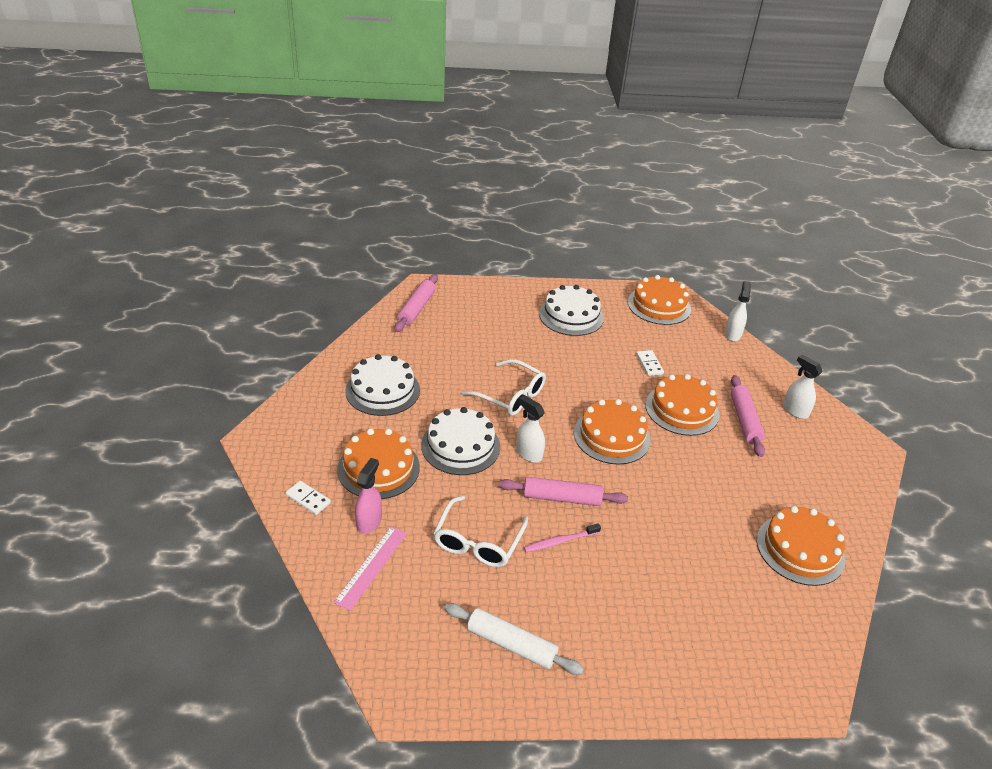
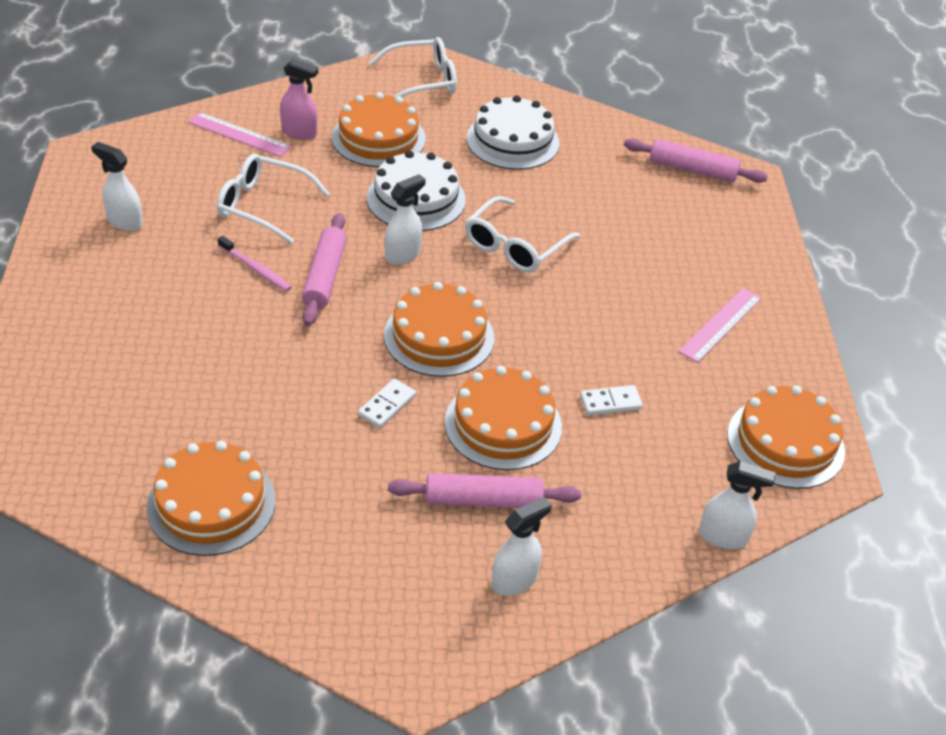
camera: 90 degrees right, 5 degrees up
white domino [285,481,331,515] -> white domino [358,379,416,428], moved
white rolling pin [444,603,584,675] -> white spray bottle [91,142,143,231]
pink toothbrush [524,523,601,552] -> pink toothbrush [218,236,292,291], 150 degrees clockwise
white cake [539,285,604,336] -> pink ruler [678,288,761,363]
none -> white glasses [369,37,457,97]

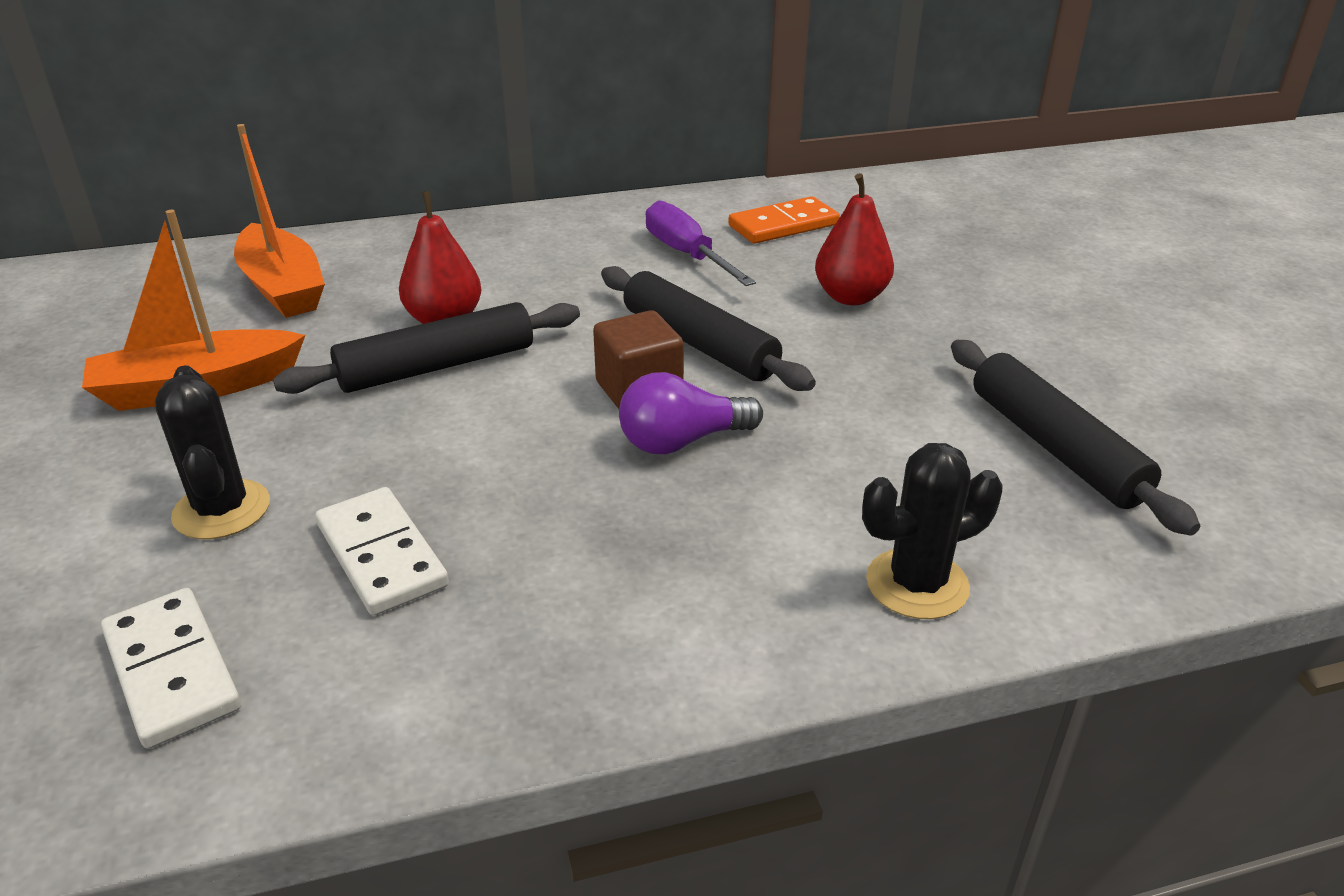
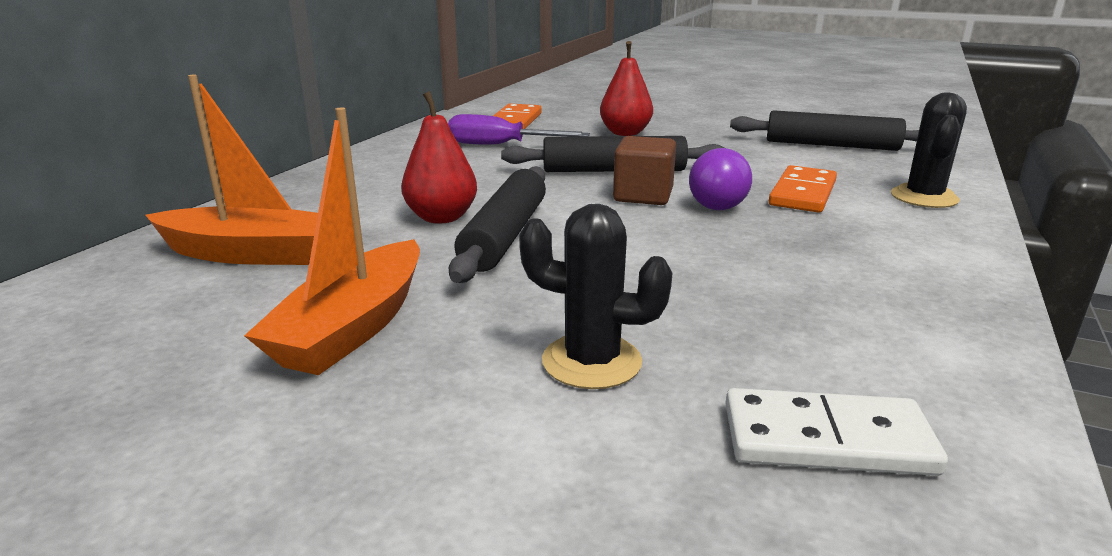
camera: 50 degrees left, 10 degrees down
white domino [315,487,449,615] -> none
none -> orange domino [769,165,837,213]

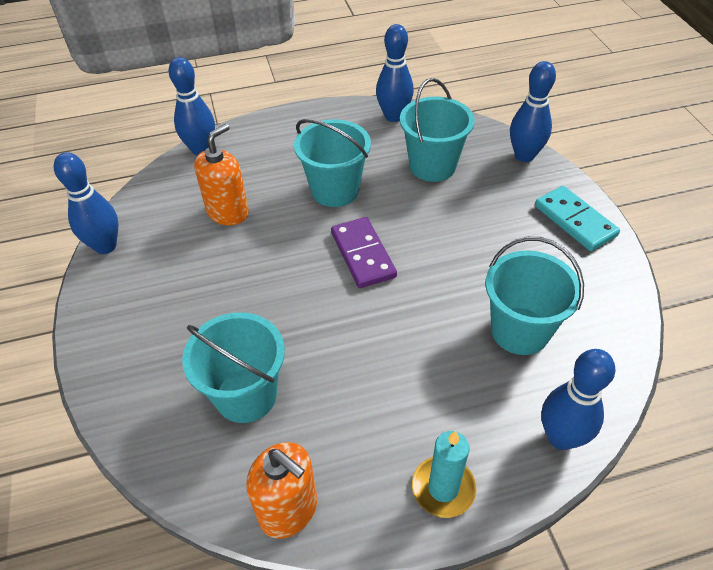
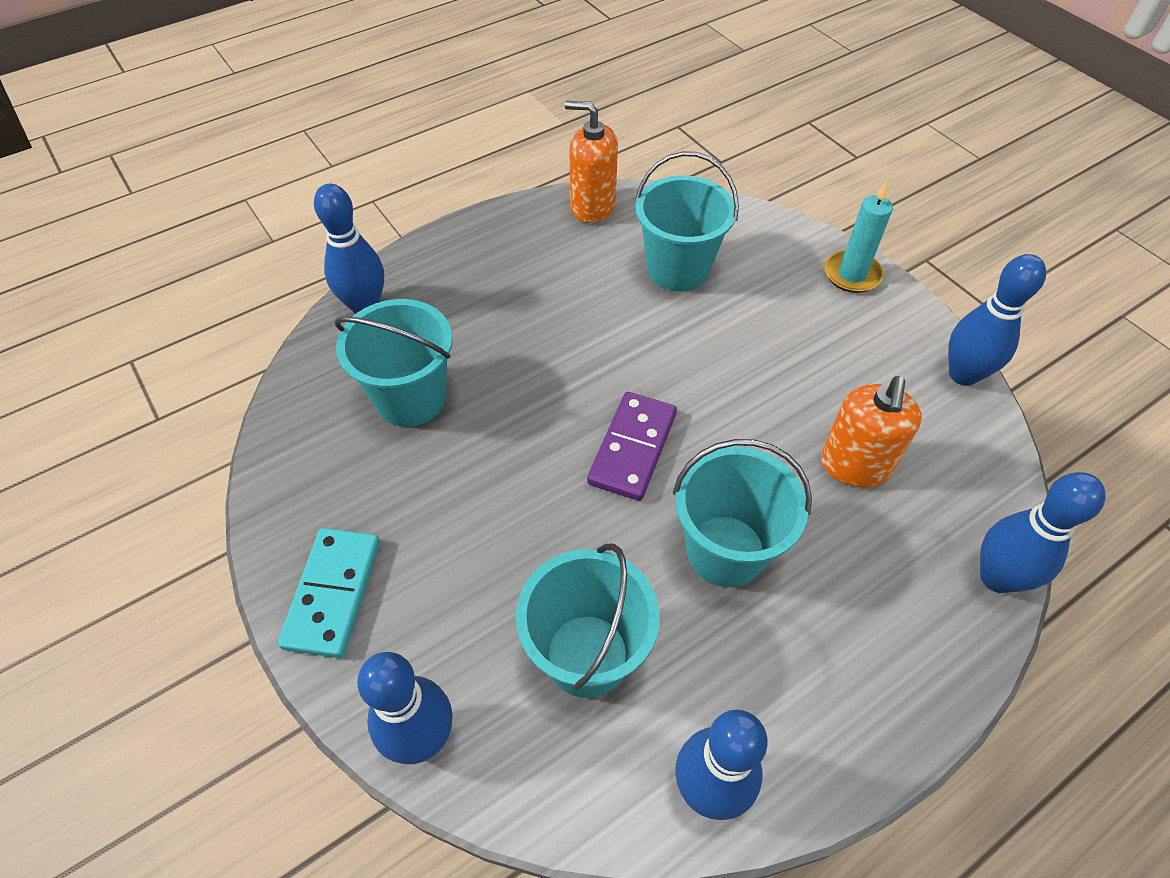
camera: 160 degrees right, 5 degrees up
purple domino [331,217,397,288] -> purple domino [587,392,677,501], 60 degrees clockwise
turquoise candle [412,431,476,518] -> turquoise candle [824,181,893,293], moved
turquoise domino [535,186,620,251] -> turquoise domino [278,528,380,658], 60 degrees clockwise

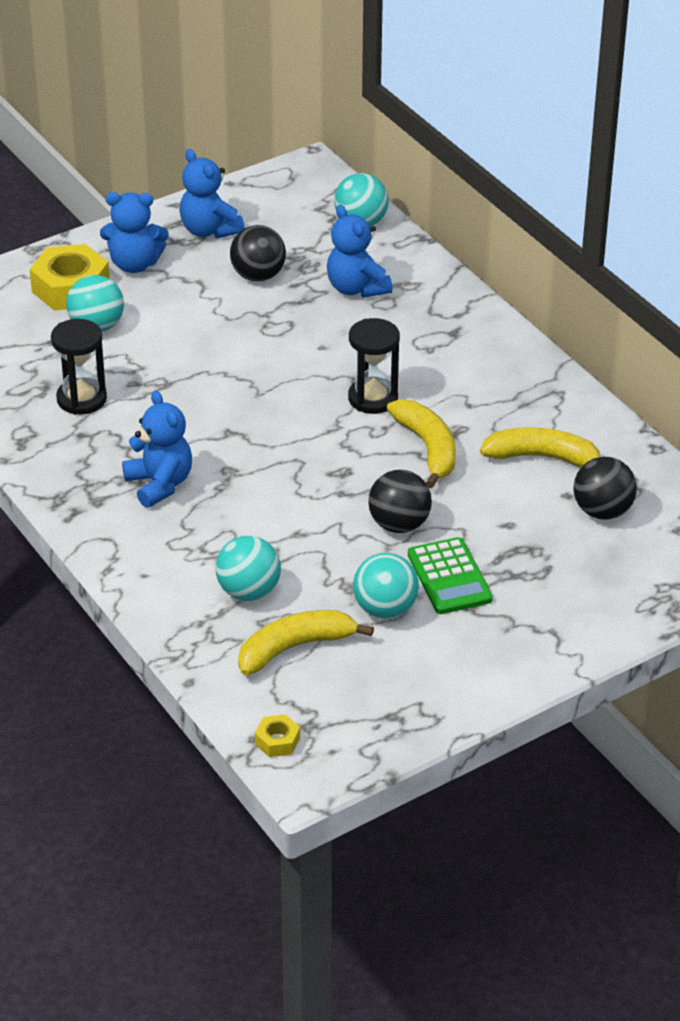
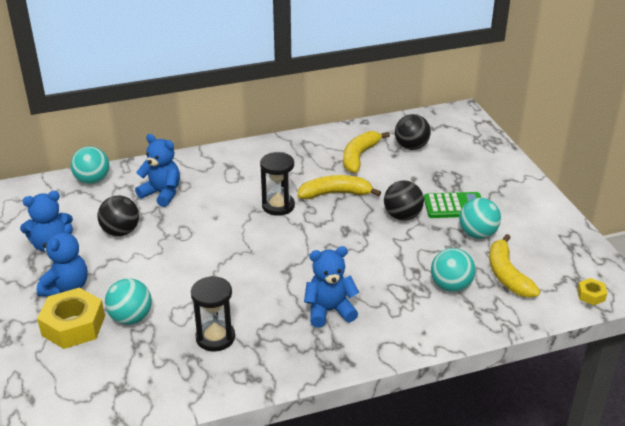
camera: 75 degrees left, 5 degrees down
blue teddy bear [327,205,392,298] -> blue teddy bear [135,134,180,207], 135 degrees counterclockwise

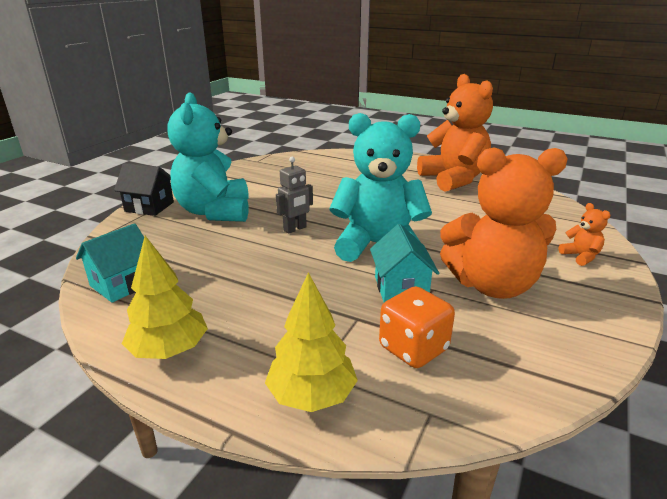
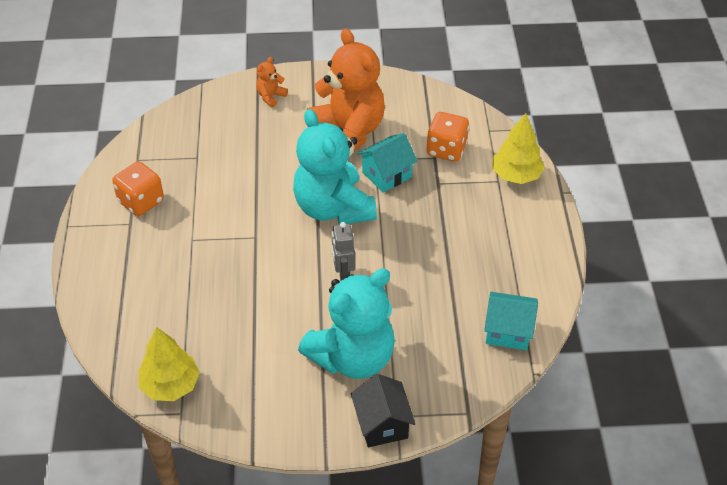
camera: 120 degrees left, 20 degrees up
yellow tree [122,236,208,359] -> yellow tree [138,327,200,401], moved
grey robot [276,157,313,234] -> grey robot [332,222,355,281], 120 degrees counterclockwise
orange teddy bear [417,74,493,192] -> orange dice [112,161,164,216]

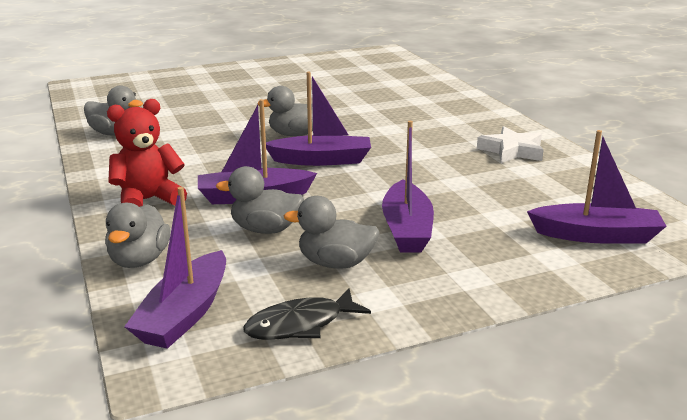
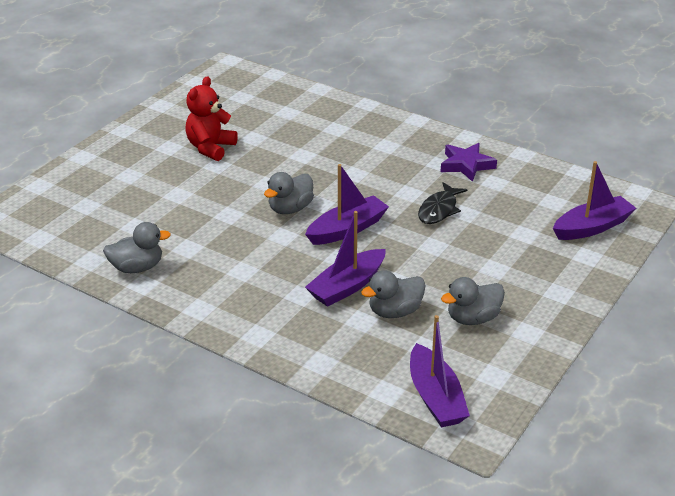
camera: 35 degrees left, 10 degrees up
grey duck [105,203,171,268] -> none
red teddy bear [107,99,187,207] -> red teddy bear [185,76,238,161], moved
black fish [243,288,371,340] -> black fish [418,182,468,224], moved
purple boat [382,121,434,252] -> none
white star [477,126,544,163] -> purple star [441,143,497,182]

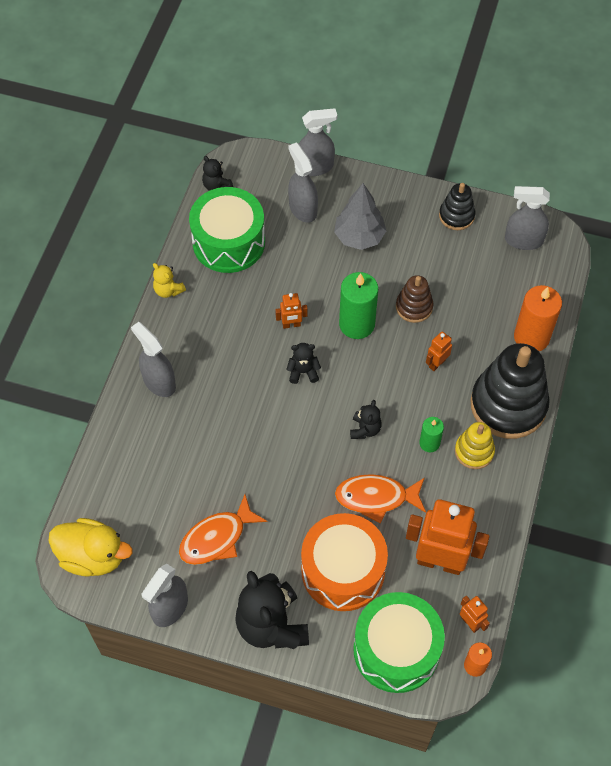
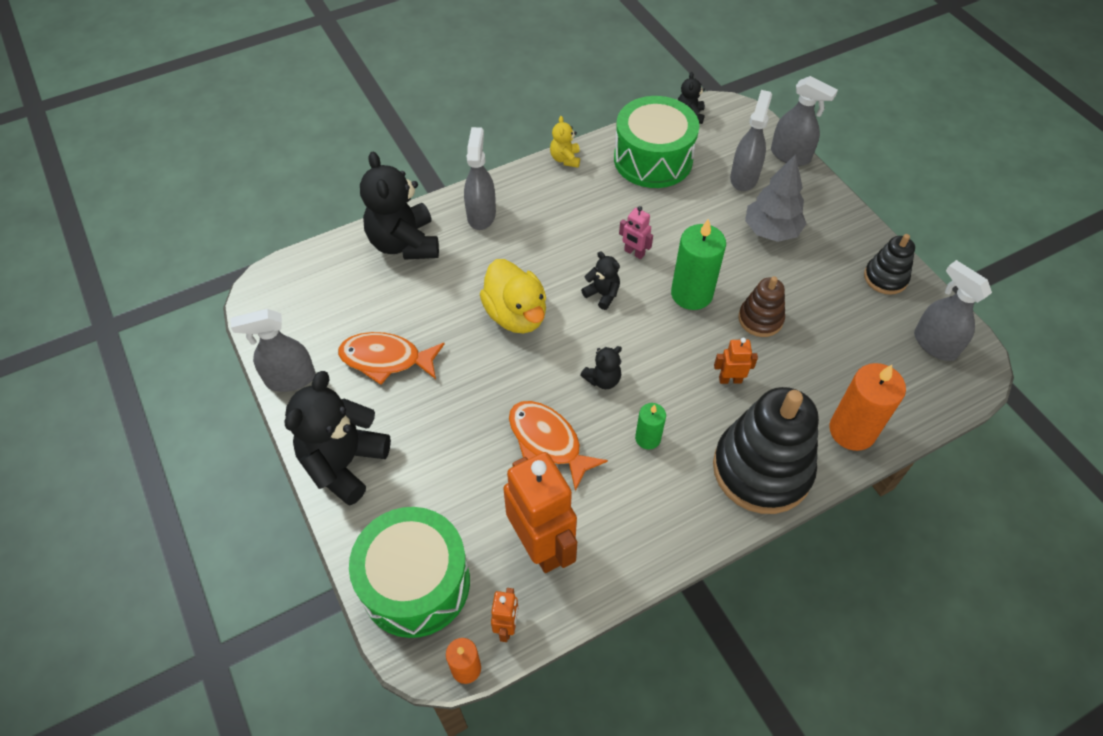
camera: 45 degrees right, 5 degrees down
yellow duck [49,518,133,577] -> yellow duck [480,259,546,333], moved
orange robot [275,293,308,329] -> pink robot [619,206,653,259]
orange drum [301,513,388,611] -> none
yellow stacking toy [455,422,495,469] -> none
none -> black teddy bear [360,152,439,260]

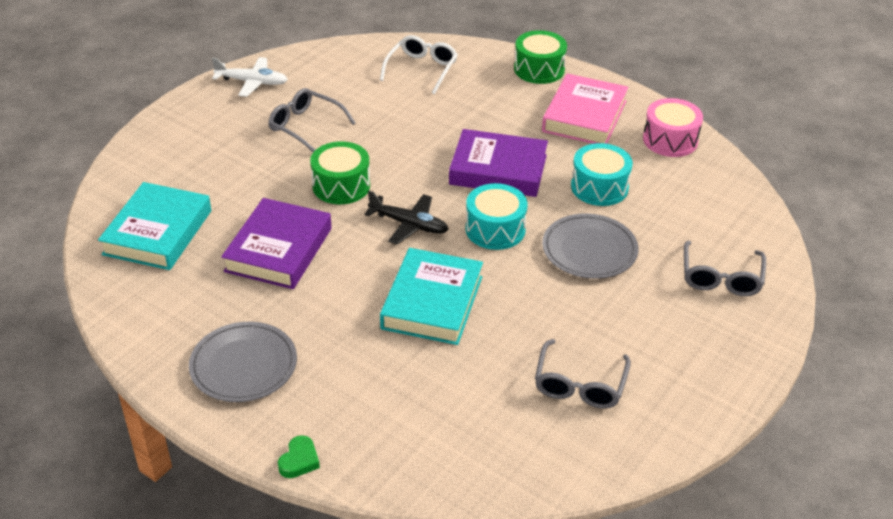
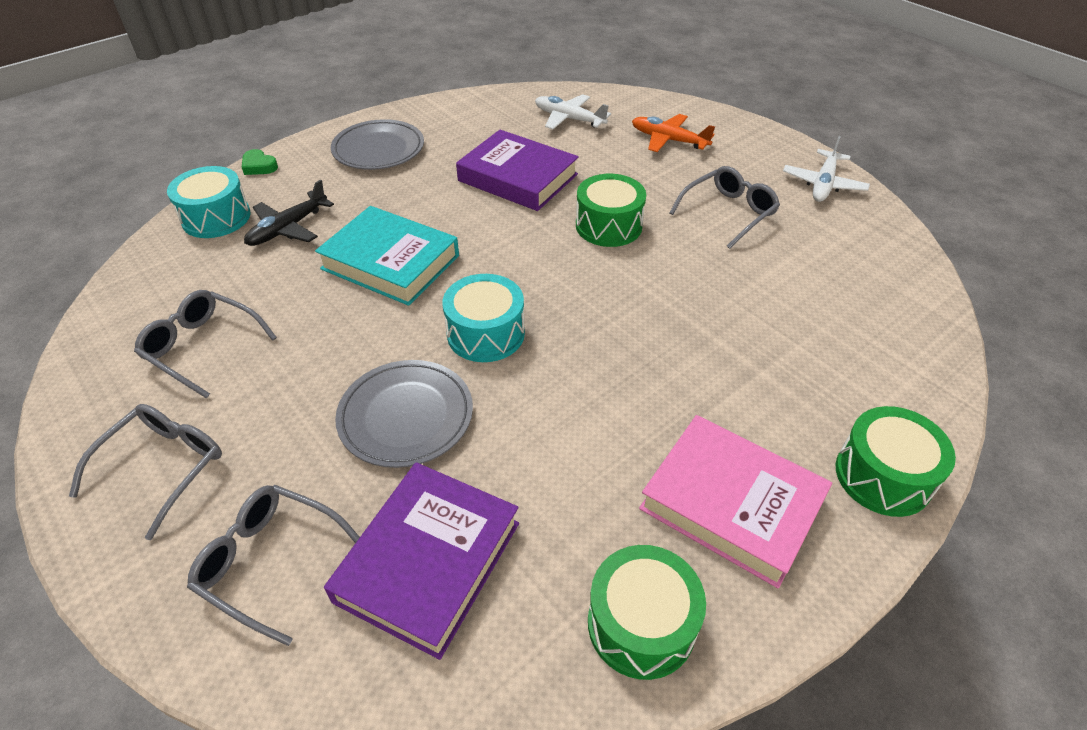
camera: 105 degrees right, 5 degrees up
turquoise book [98,182,211,270] -> white plane [535,94,611,129]
black plane [364,191,449,245] -> black plane [244,179,334,246], moved
white glasses [380,35,458,94] -> none
purple book [449,129,548,197] -> purple book [324,462,519,660], moved
turquoise drum [571,143,633,206] -> turquoise drum [167,166,251,238], moved
pink drum [643,98,703,157] -> green drum [588,545,706,680]
none -> grey glasses [69,404,222,540]
none -> orange plane [632,114,715,152]

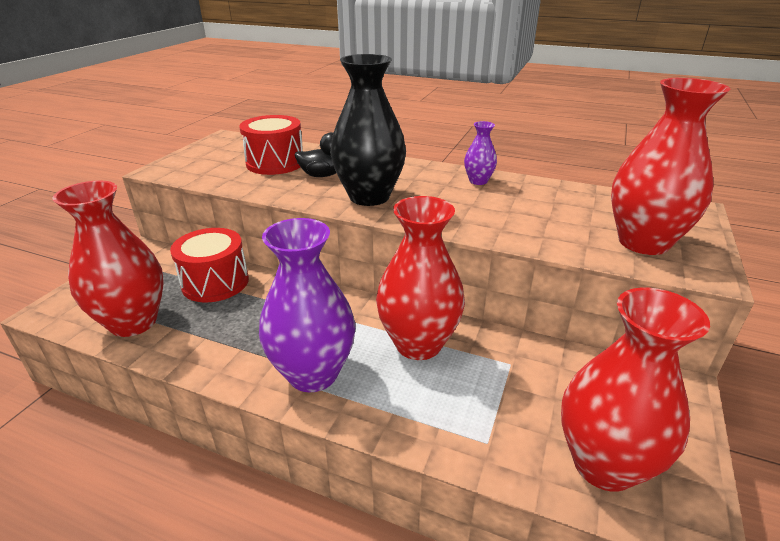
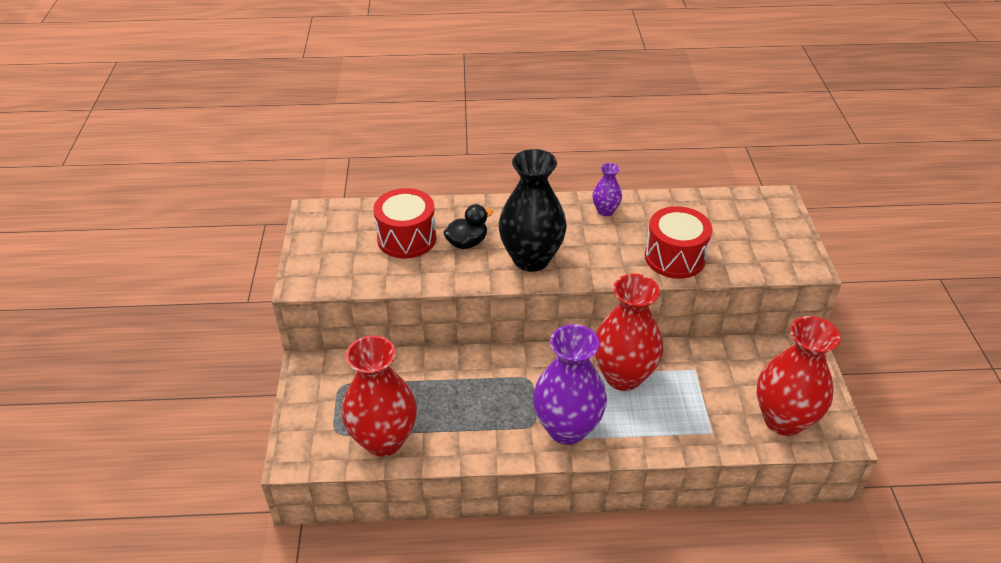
camera: 25 degrees left, 10 degrees up
red drum [170,228,249,302] -> red drum [645,206,712,279], moved
red vase [611,78,730,255] -> none

